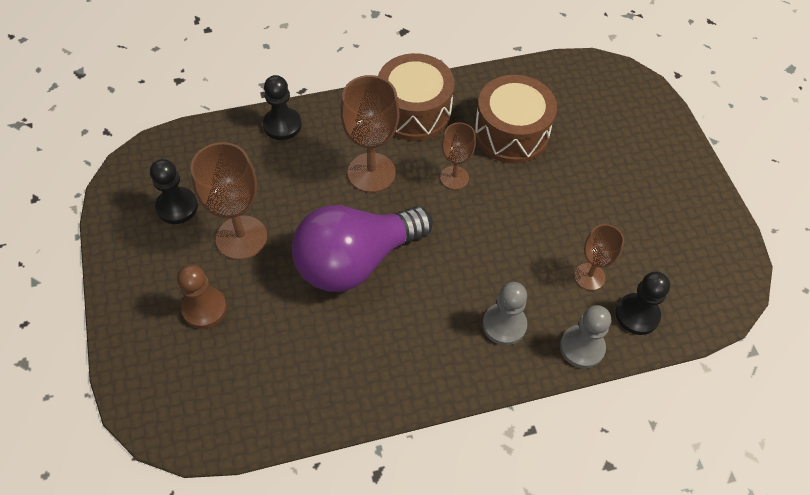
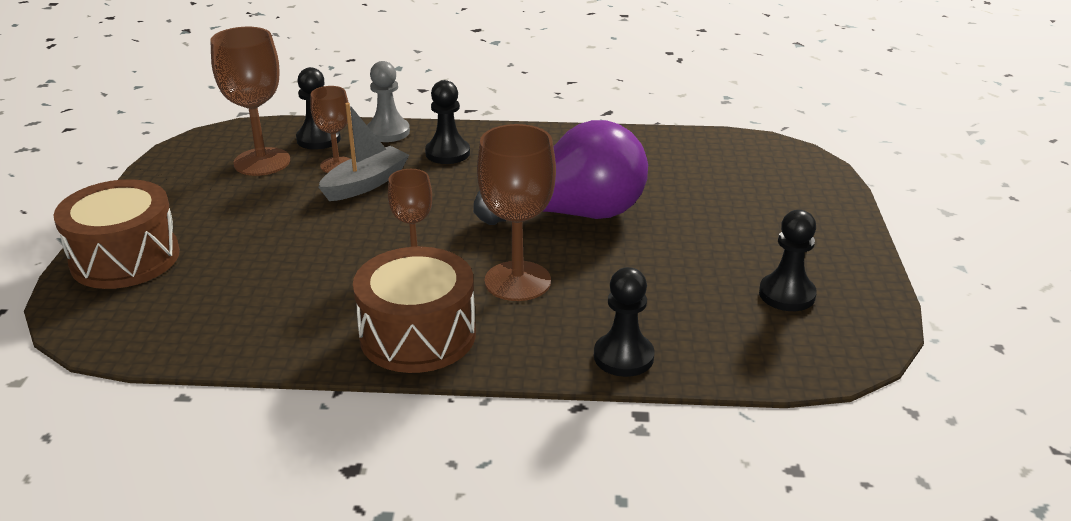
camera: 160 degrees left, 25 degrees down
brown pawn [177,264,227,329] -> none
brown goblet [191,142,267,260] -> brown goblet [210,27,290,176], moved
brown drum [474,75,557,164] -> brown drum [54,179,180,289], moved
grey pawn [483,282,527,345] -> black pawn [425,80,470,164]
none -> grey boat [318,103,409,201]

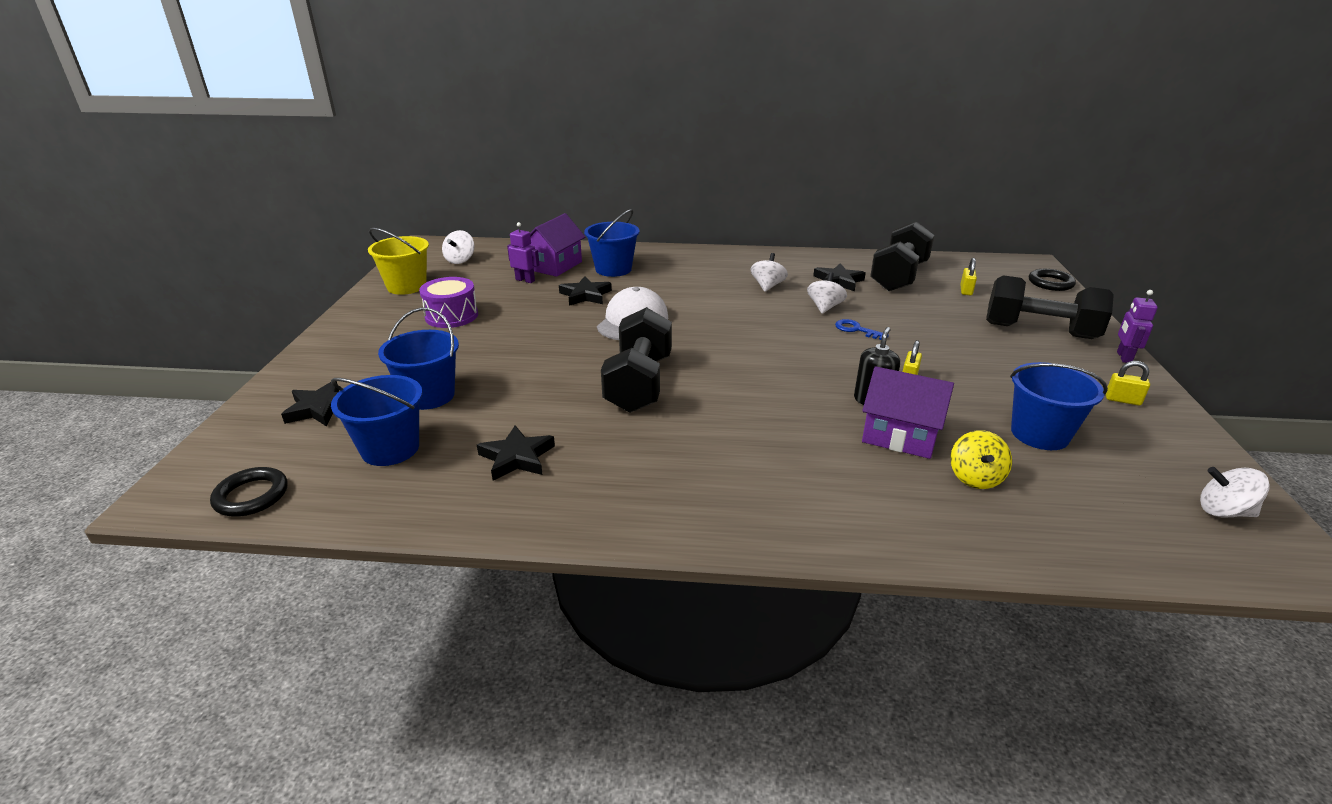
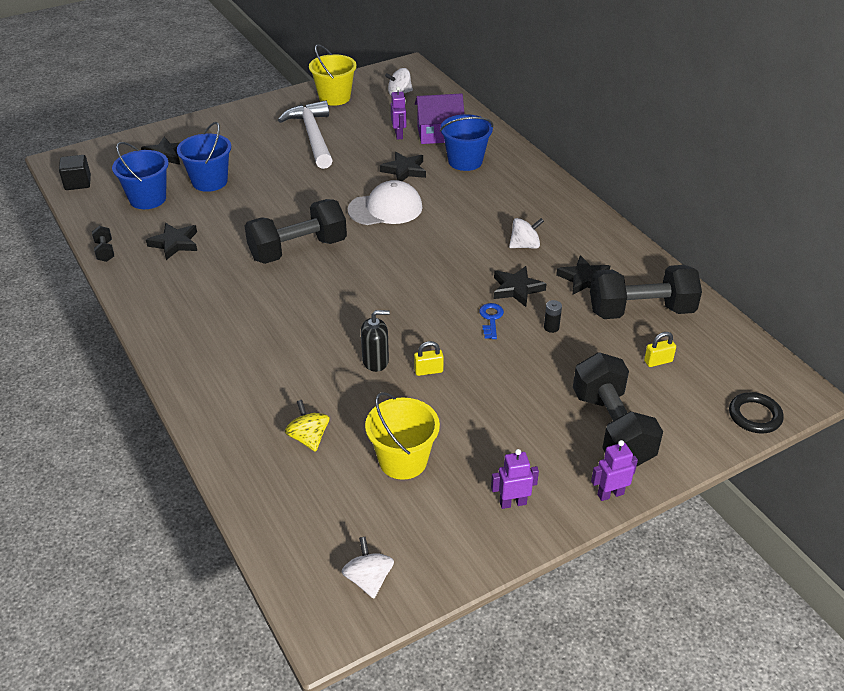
camera: 55 degrees right, 10 degrees up
black ring [210,467,288,517] -> black cube [59,155,91,190]
purple drum [419,277,478,328] -> white hammer [278,100,333,169]
white spinning top [807,272,847,314] -> black star [494,266,547,307]
purple house [862,366,954,459] -> none
yellow spinning top [950,430,1012,489] -> yellow spinning top [285,400,330,452], 90 degrees clockwise
blue bucket [1010,362,1108,450] -> yellow bucket [365,392,440,480]
yellow padlock [1106,361,1150,406] -> purple robot [491,449,539,509]
none -> black dumbbell [92,226,114,262]
none -> black battery [544,300,562,333]

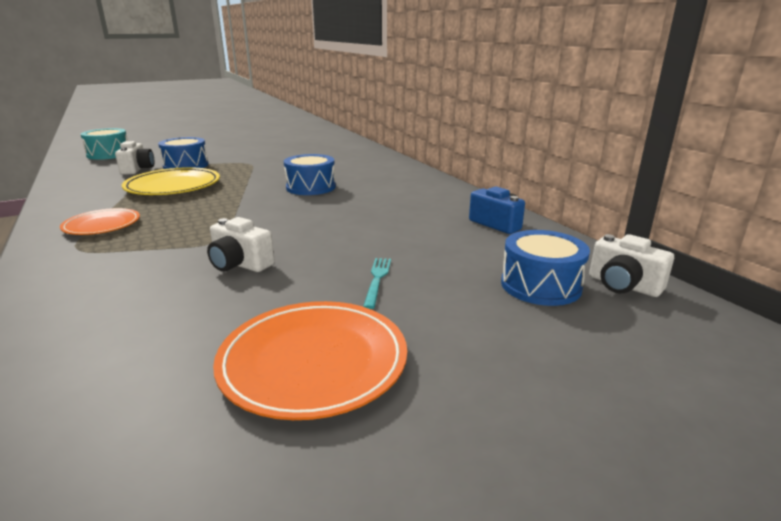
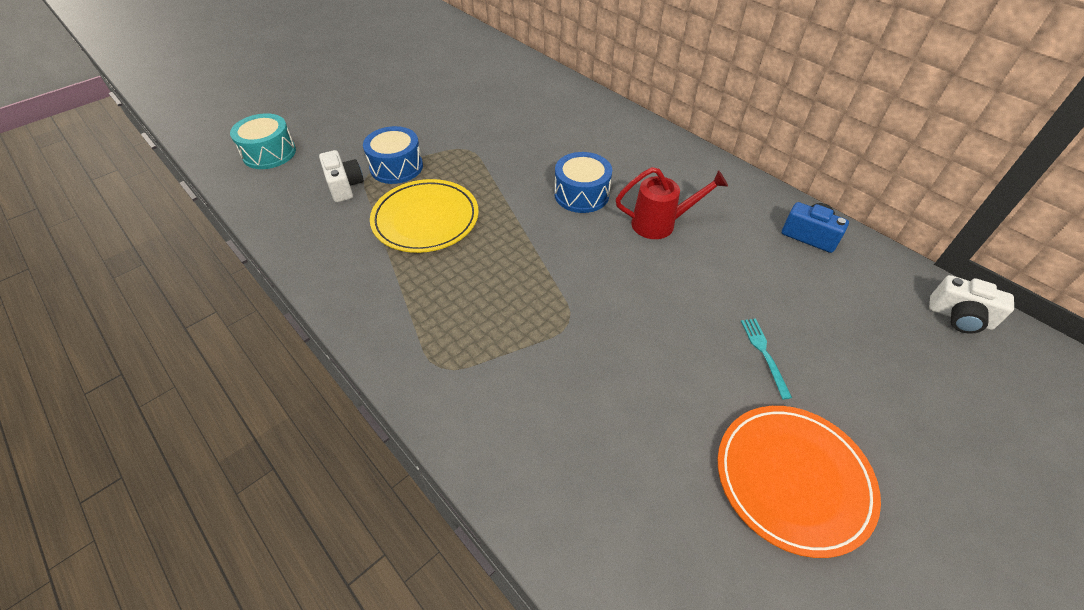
camera: 15 degrees left, 25 degrees up
orange plate [60,208,140,235] -> none
white camera [207,217,275,272] -> none
blue drum [501,230,590,306] -> none
none -> red watering can [616,167,728,239]

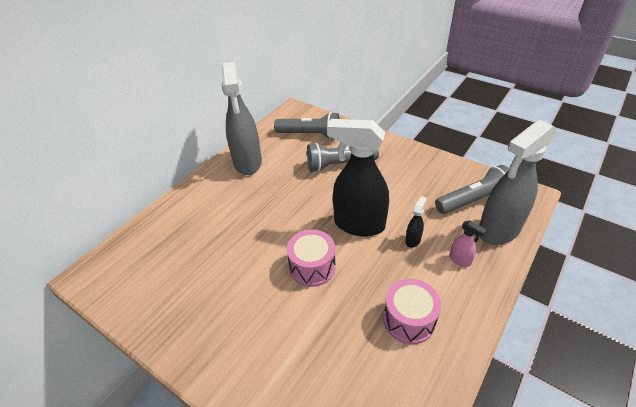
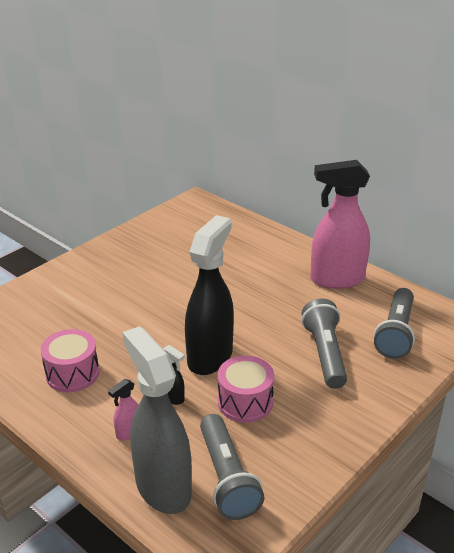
camera: 95 degrees right, 10 degrees down
grey spray bottle [221,62,262,175] -> pink spray bottle [310,160,370,289]
pink drum [287,230,335,287] -> pink drum [218,356,274,423], moved

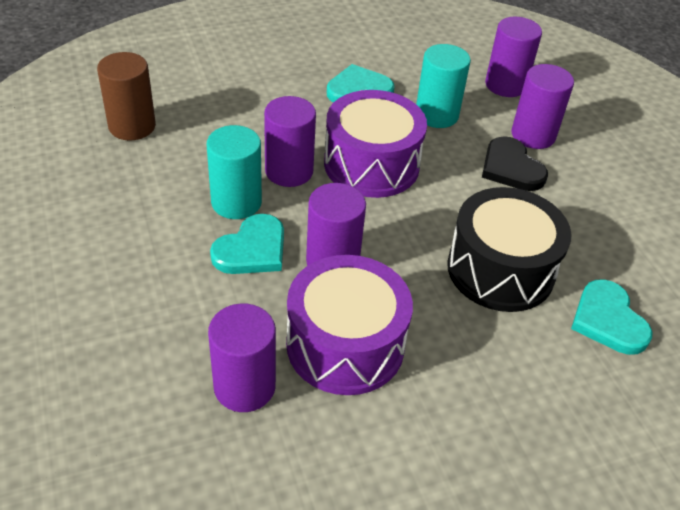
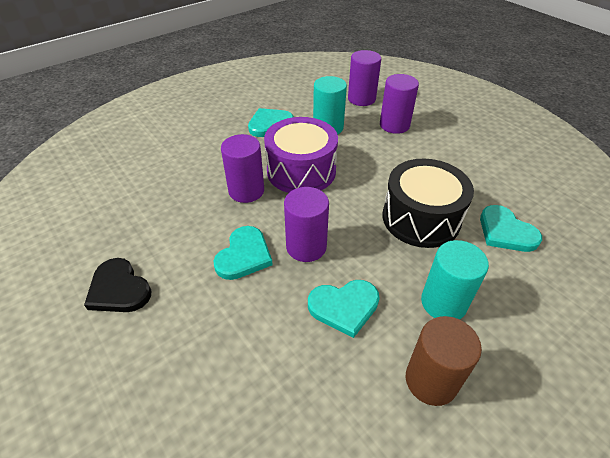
camera: 15 degrees left, 0 degrees up
brown cylinder [97,52,156,141] -> brown cylinder [406,316,482,406], moved
turquoise cylinder [207,125,262,219] -> turquoise cylinder [421,240,489,319], moved
purple cylinder [208,304,276,412] -> none
purple drum [286,255,413,395] -> turquoise heart [308,280,380,338]
black heart [482,136,548,191] -> black heart [84,258,152,312], moved

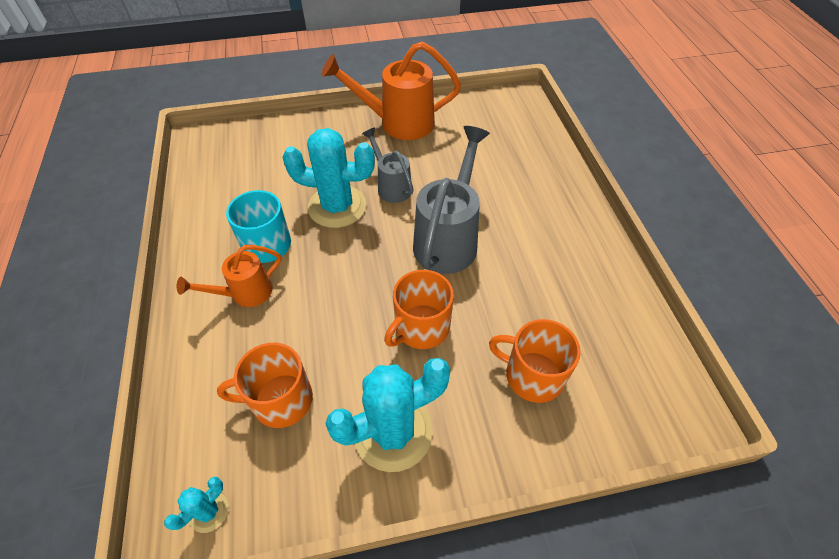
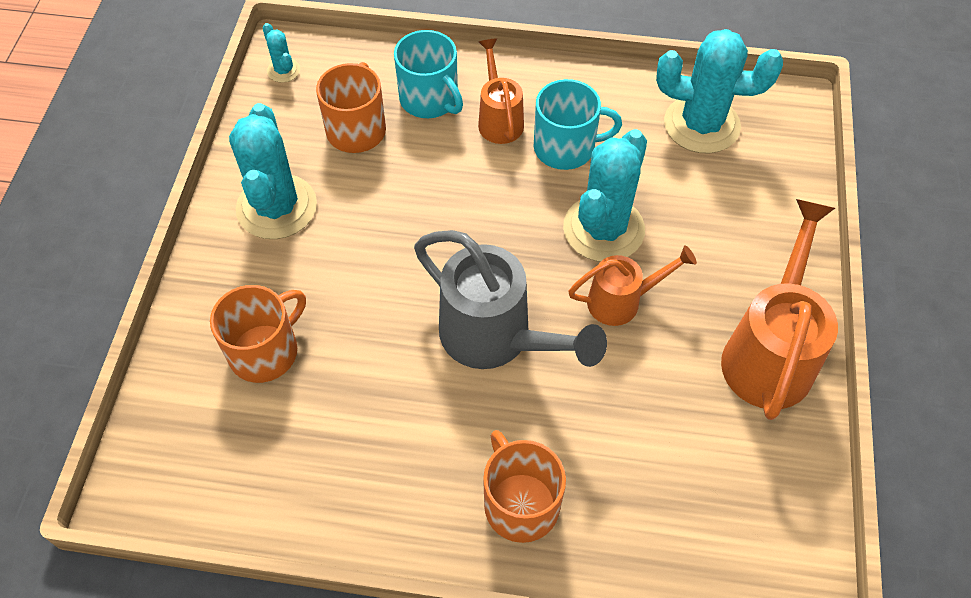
camera: 110 degrees right, 5 degrees up
grey watering can [362,128,414,203] -> orange watering can [568,245,697,326]
orange mug [384,270,454,349] -> orange mug [483,430,566,543], moved
none -> turquoise mug [394,30,463,118]
none -> turquoise cactus [656,29,783,154]

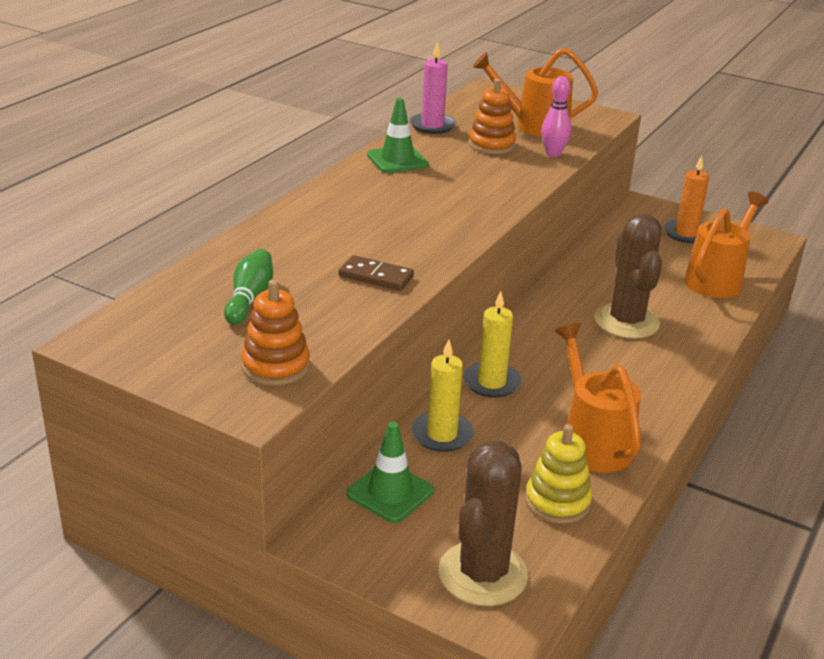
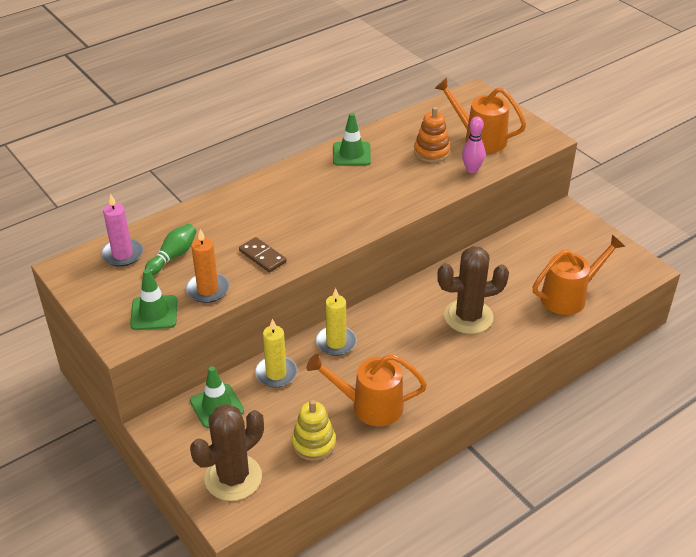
camera: 25 degrees right, 10 degrees up
orange stacking toy [241,280,310,386] -> green traffic cone [130,269,177,330]
pink candle [410,42,456,134] -> pink candle [101,194,143,267], moved
orange watering can [555,323,641,473] -> orange watering can [306,354,427,426], 90 degrees counterclockwise
brown cactus [594,213,662,339] -> brown cactus [437,246,509,334], 60 degrees clockwise
orange candle [664,155,709,243] -> orange candle [186,229,229,303], moved

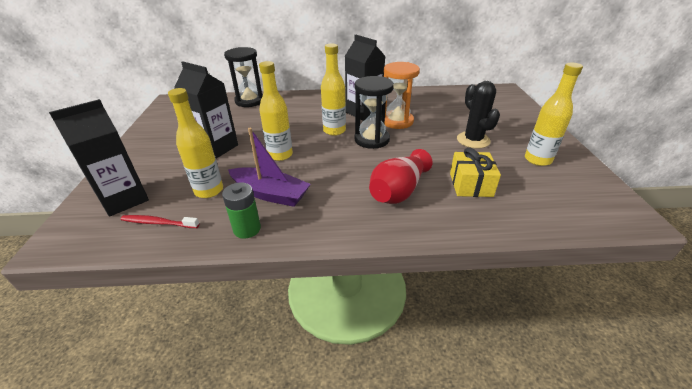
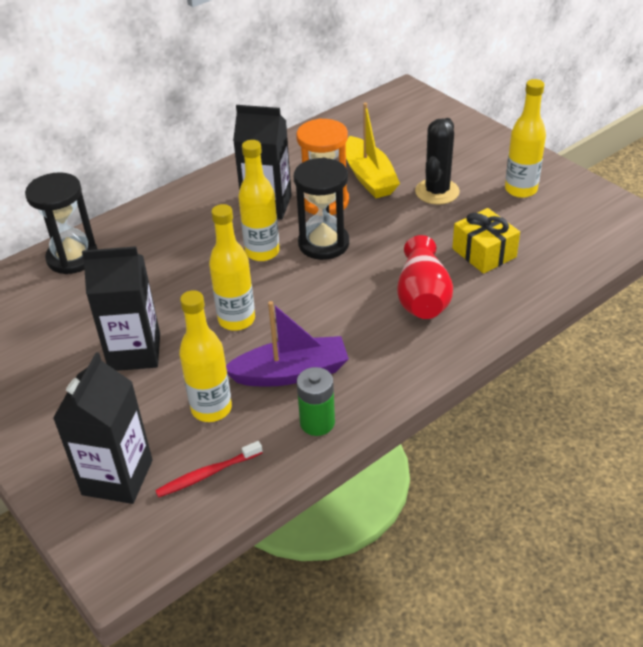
camera: 35 degrees left, 5 degrees up
black cactus [457,81,500,149] -> black cactus [415,118,460,205], 75 degrees clockwise
none -> yellow boat [346,103,400,198]

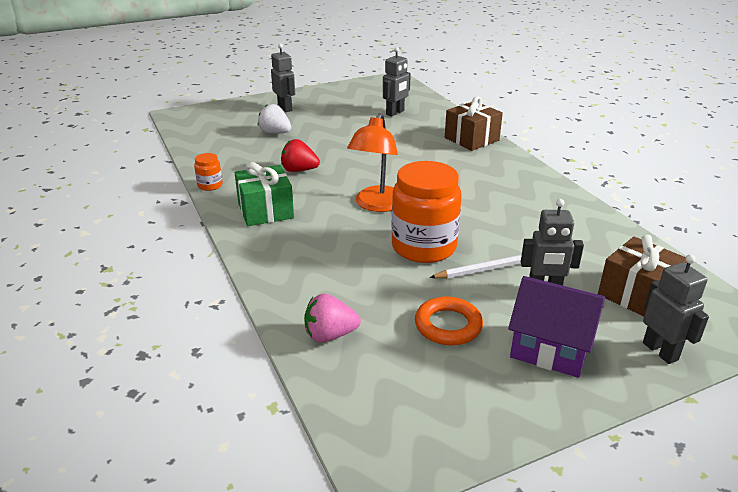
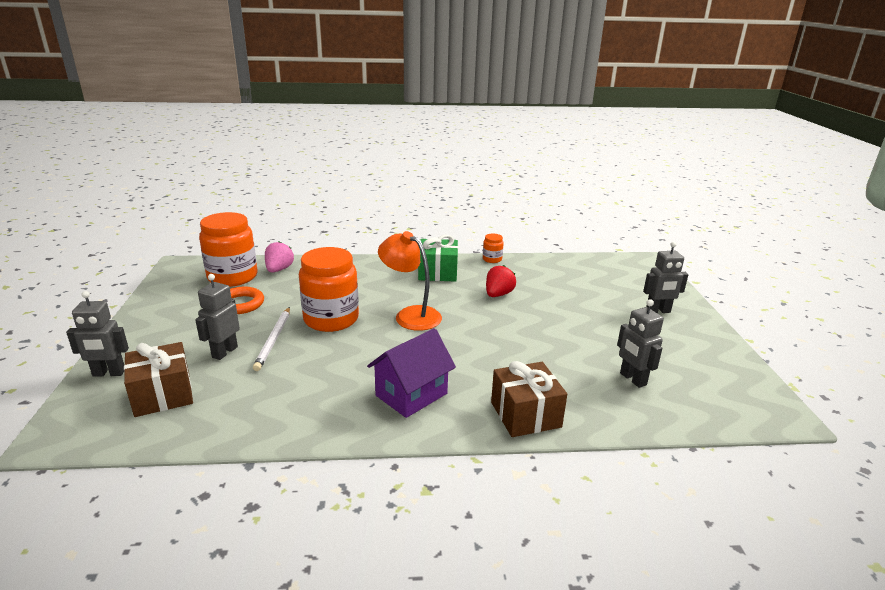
camera: 110 degrees right, 5 degrees down
white strawberry [258,104,291,134] -> none
purple house [508,276,605,378] -> purple house [367,328,456,418], moved
none -> orange jar [199,212,258,287]

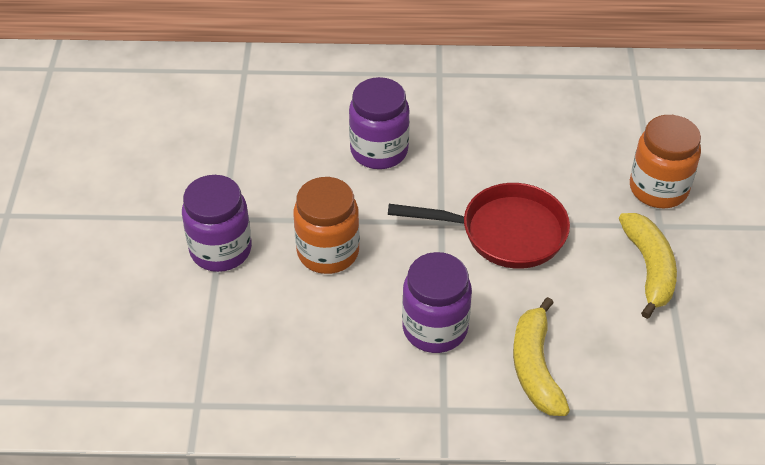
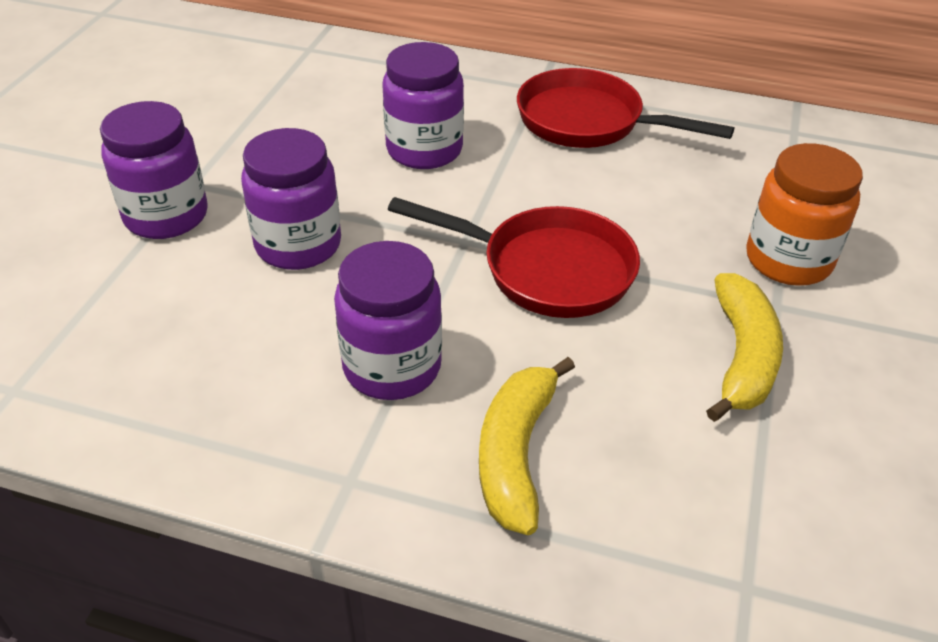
camera: 15 degrees right, 5 degrees down
orange jar [293,177,360,274] -> purple jar [241,128,341,270]
none -> red pan [517,68,734,148]

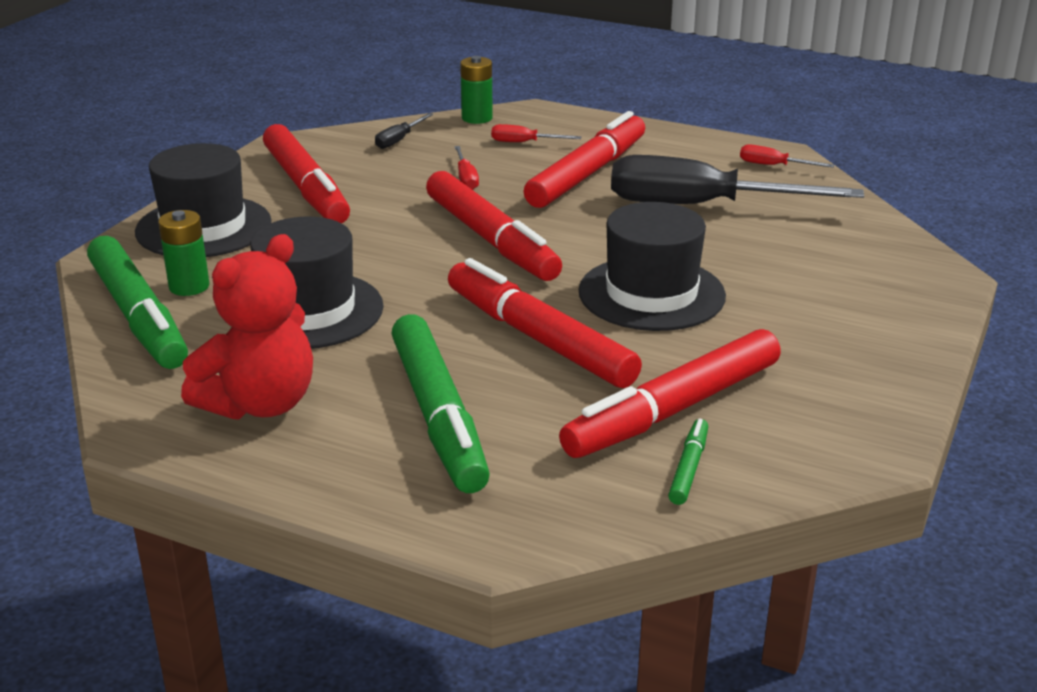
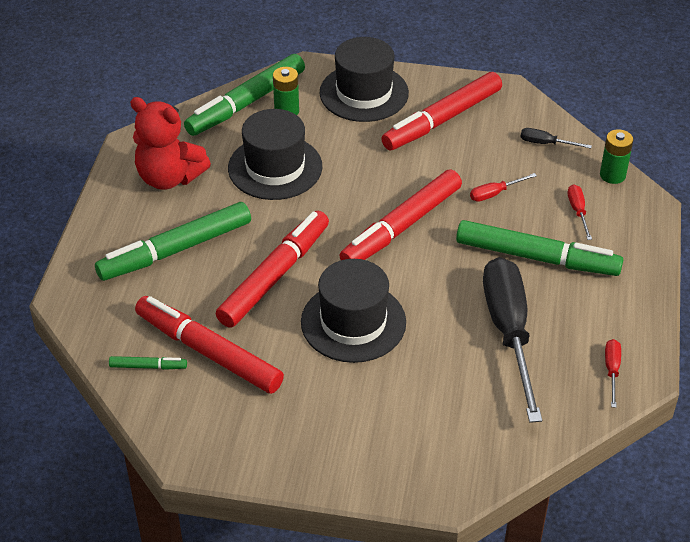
camera: 75 degrees right, 15 degrees up
red marker [524,111,645,208] -> green marker [456,220,623,276]

